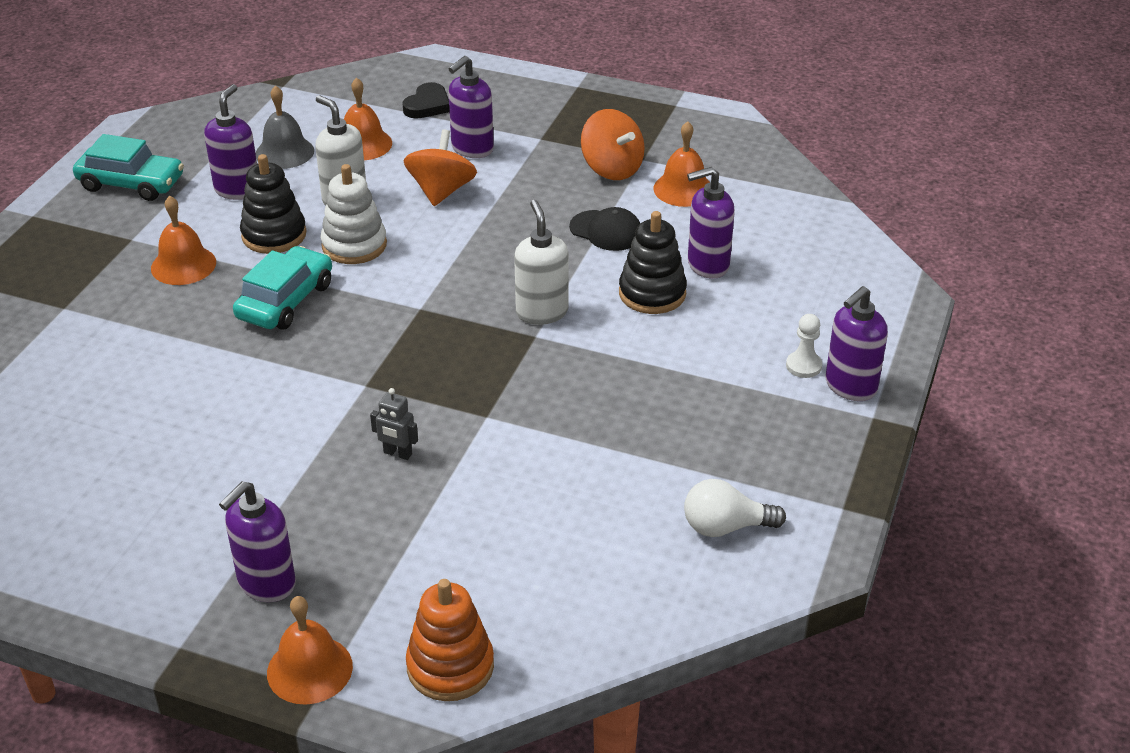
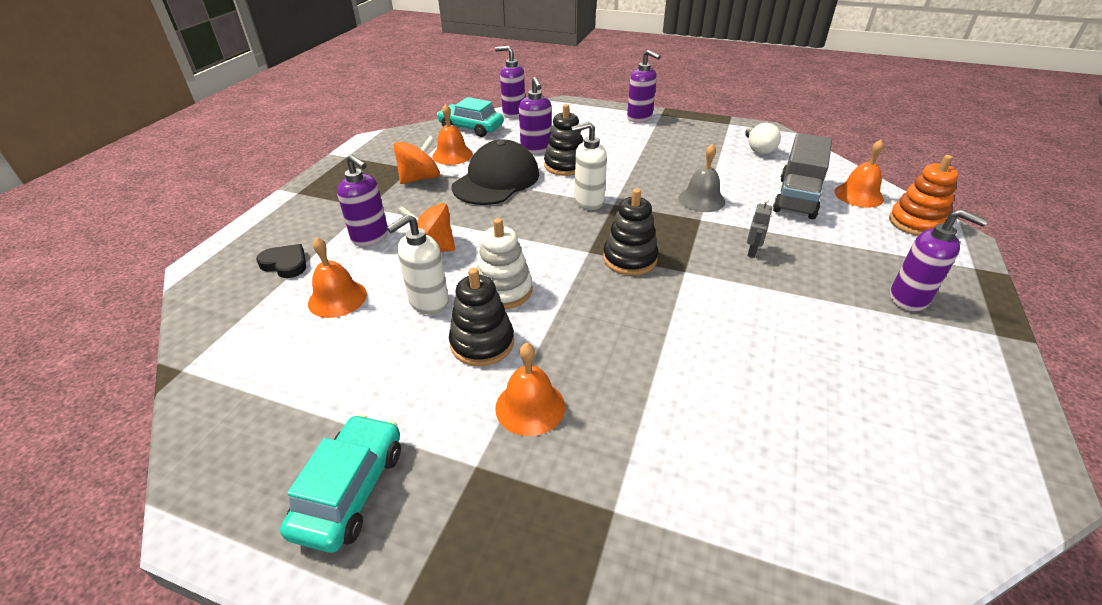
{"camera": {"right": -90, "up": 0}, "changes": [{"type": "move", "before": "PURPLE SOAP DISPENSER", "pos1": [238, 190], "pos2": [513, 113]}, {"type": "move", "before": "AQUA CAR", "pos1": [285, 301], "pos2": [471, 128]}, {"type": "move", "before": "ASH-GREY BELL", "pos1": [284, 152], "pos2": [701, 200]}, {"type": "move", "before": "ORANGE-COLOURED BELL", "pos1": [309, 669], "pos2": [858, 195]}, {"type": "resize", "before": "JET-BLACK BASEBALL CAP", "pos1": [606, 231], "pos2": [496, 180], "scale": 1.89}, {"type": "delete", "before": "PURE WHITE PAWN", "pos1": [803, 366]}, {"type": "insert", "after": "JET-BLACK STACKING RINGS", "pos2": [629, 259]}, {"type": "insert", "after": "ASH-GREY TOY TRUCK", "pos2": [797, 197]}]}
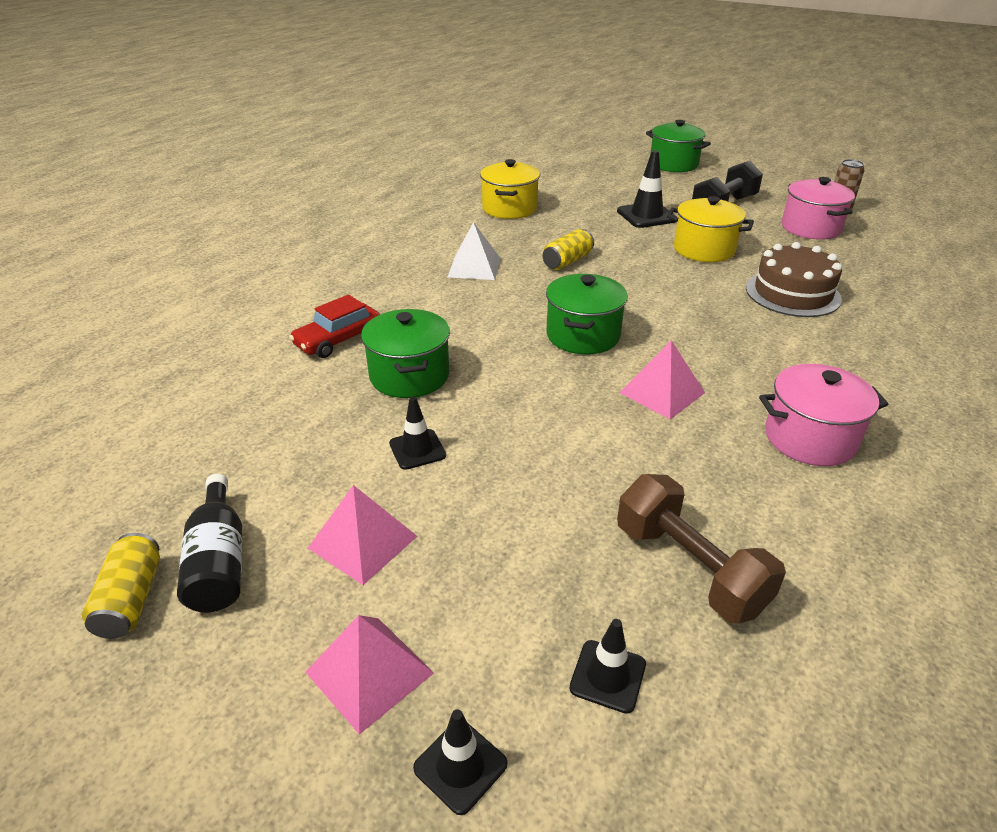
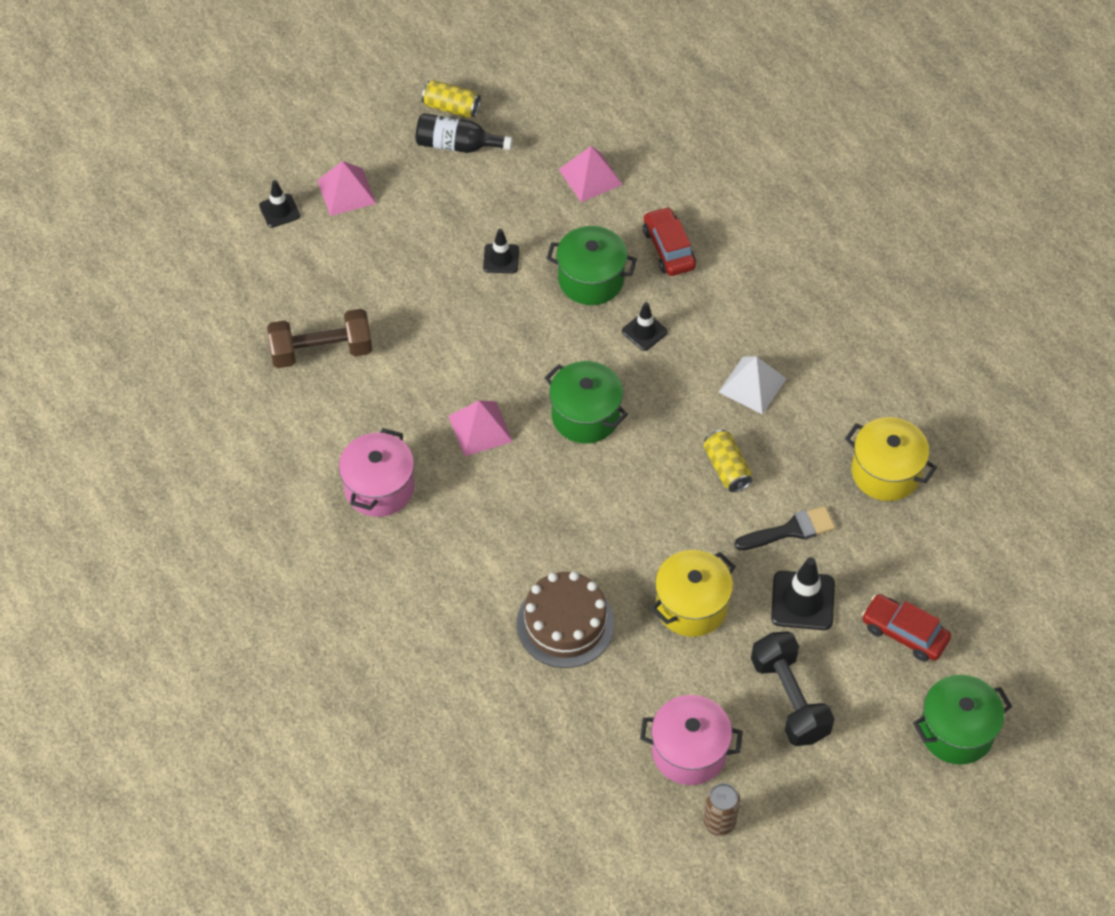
{"camera": {"right": 115, "up": 20}, "changes": [{"type": "move", "before": "PINK PYRAMID SHAPE", "pos1": [363, 542], "pos2": [590, 177]}, {"type": "move", "before": "JET-BLACK TRAFFIC CONE", "pos1": [608, 676], "pos2": [644, 331]}, {"type": "insert", "after": "JET-BLACK PAINT BRUSH", "pos2": [790, 530]}, {"type": "insert", "after": "RED CAR", "pos2": [904, 633]}]}
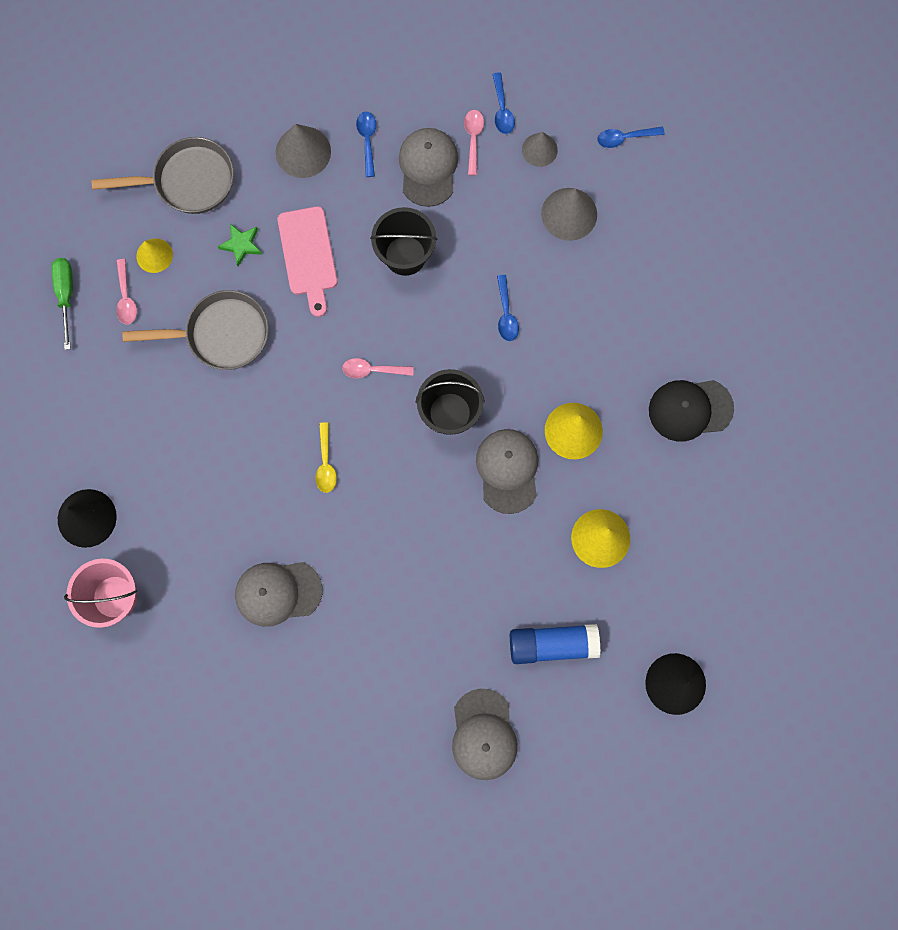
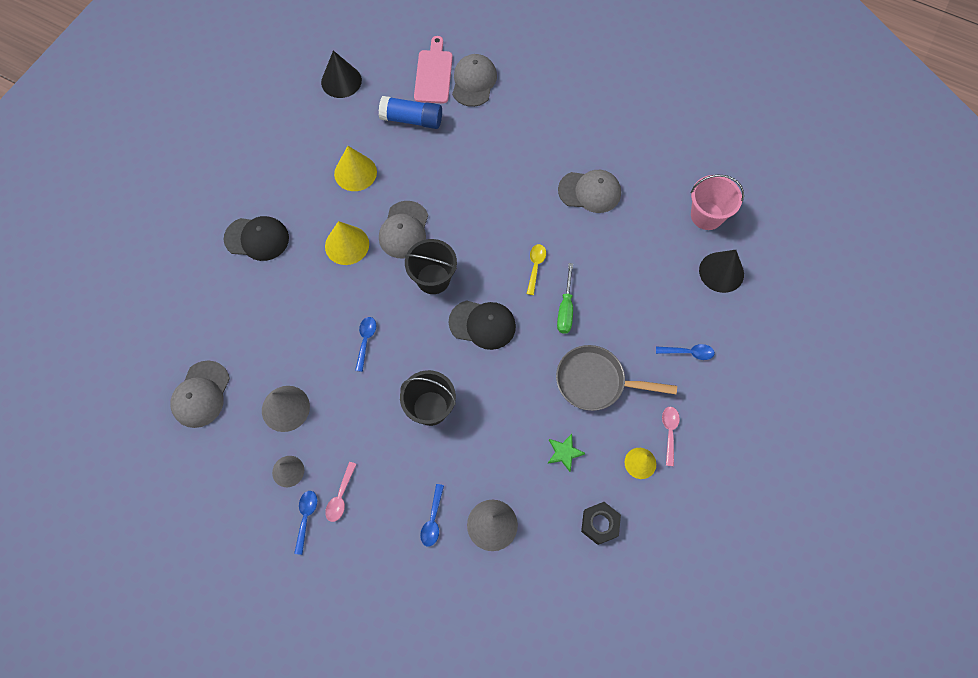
{"camera": {"right": -165, "up": -10}, "changes": [{"type": "move", "before": "GREEN FLAT SCREWDRIVER", "pos1": [66, 295], "pos2": [565, 309]}, {"type": "replace", "before": "ASH-GREY FRYING PAN", "after": "JET-BLACK HEXAGON NUT", "pos1": [188, 181], "pos2": [599, 524]}, {"type": "move", "before": "PINK BREAD BOARD", "pos1": [308, 256], "pos2": [433, 74]}, {"type": "replace", "before": "PINK SPOON", "after": "JET-BLACK BASEBALL CAP", "pos1": [372, 370], "pos2": [482, 324]}, {"type": "move", "before": "ASH-GREY BASEBALL CAP", "pos1": [428, 168], "pos2": [201, 394]}, {"type": "move", "before": "COBALT SPOON", "pos1": [625, 138], "pos2": [688, 352]}]}
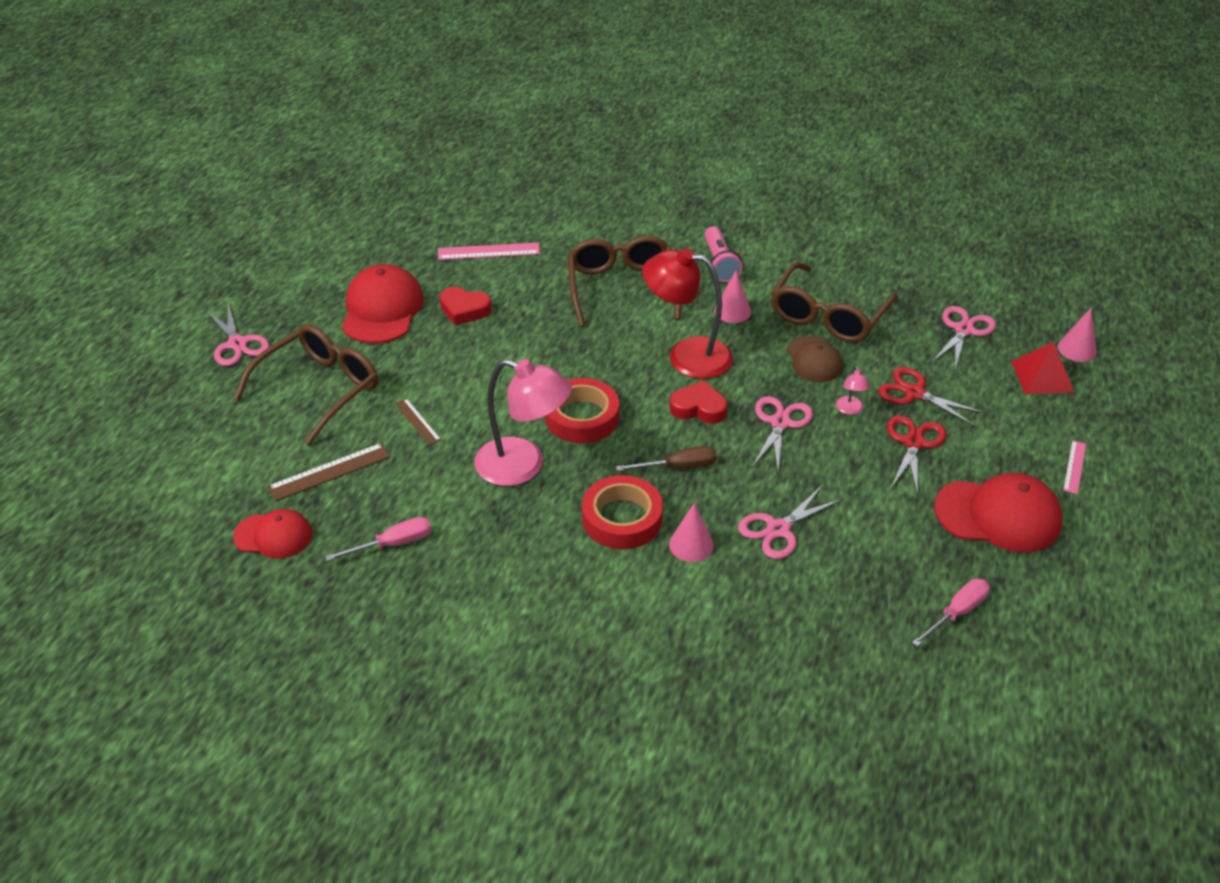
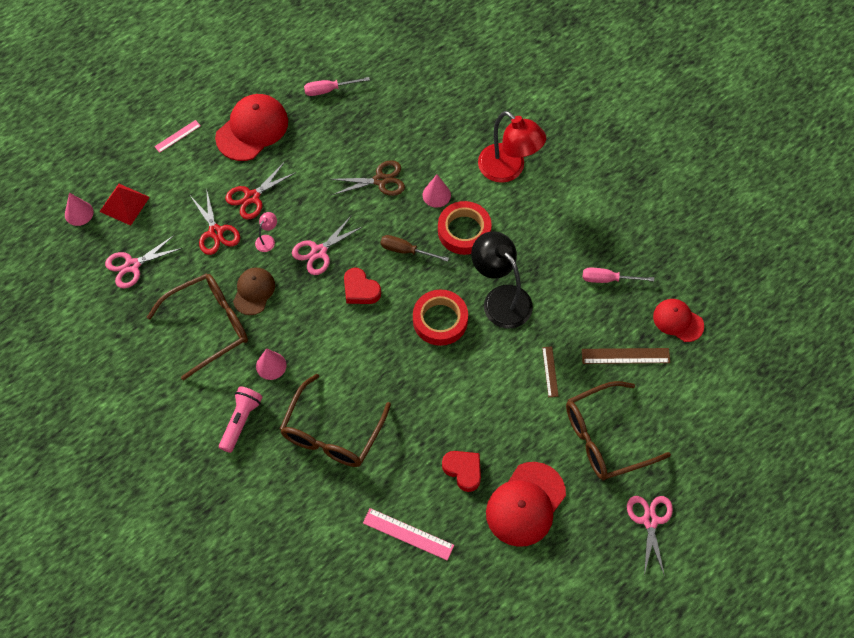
{"camera": {"right": -150, "up": 20}, "changes": [{"type": "recolor", "before": "PINK LAMP", "after": "JET-BLACK LAMP", "pos1": [523, 466], "pos2": [500, 299]}, {"type": "move", "before": "RED LAMP", "pos1": [686, 356], "pos2": [508, 169]}, {"type": "recolor", "before": "PINK SHEARS", "after": "RUSSET SHEARS", "pos1": [778, 529], "pos2": [380, 180]}, {"type": "rotate", "before": "RED BASEBALL CAP", "pos1": [998, 515], "pos2": [252, 129], "turn": 90}]}
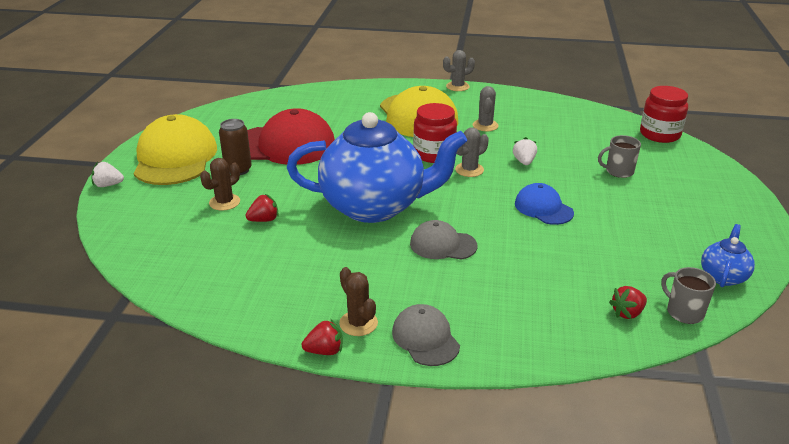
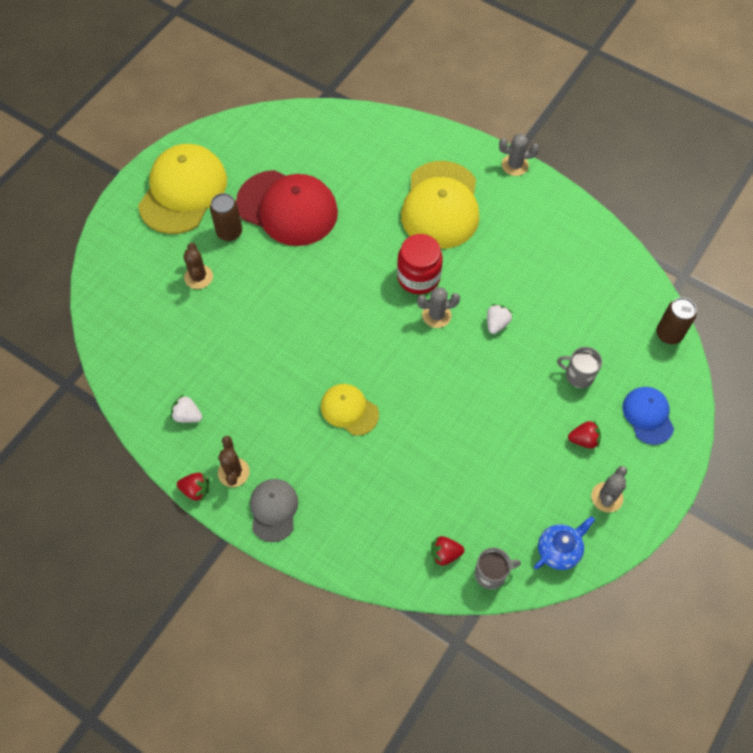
{"camera": {"right": 25, "up": 30}, "changes": [{"type": "move", "before": "PURE WHITE BERRY", "pos1": [108, 185], "pos2": [187, 415]}, {"type": "rotate", "before": "RUSSET PRICKLY PLANT", "pos1": [224, 202], "pos2": [198, 277], "turn": -75}, {"type": "move", "before": "RED BERRY", "pos1": [264, 220], "pos2": [584, 440]}, {"type": "delete", "before": "COBALT TEAPOT", "pos1": [375, 206]}, {"type": "recolor", "before": "ASH-GREY BASEBALL CAP", "after": "BRIGHT YELLOW BASEBALL CAP", "pos1": [442, 245], "pos2": [349, 410]}, {"type": "move", "before": "ASH-GREY PRICKLY PLANT", "pos1": [485, 125], "pos2": [607, 497]}, {"type": "move", "before": "COBALT BASEBALL CAP", "pos1": [543, 208], "pos2": [648, 415]}, {"type": "replace", "before": "RED PRESERVE JAR", "after": "RUSSET SODA CAN", "pos1": [659, 134], "pos2": [669, 334]}, {"type": "rotate", "before": "ASH-GREY TEA MUG", "pos1": [684, 312], "pos2": [491, 573], "turn": 90}]}
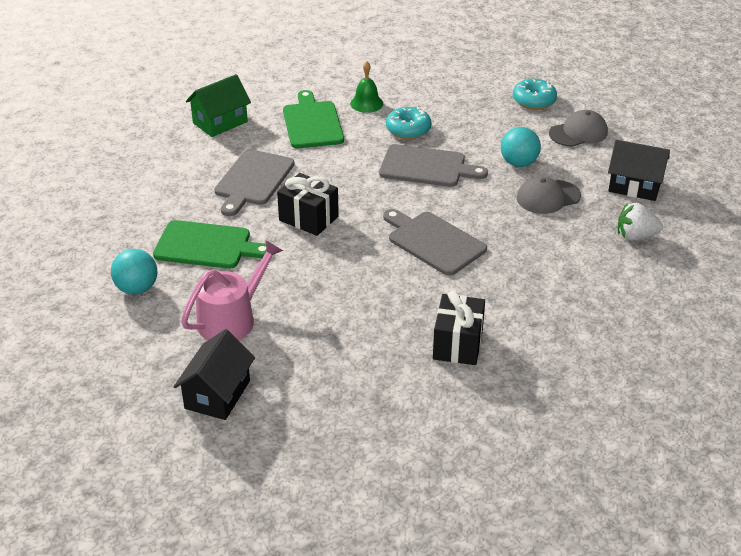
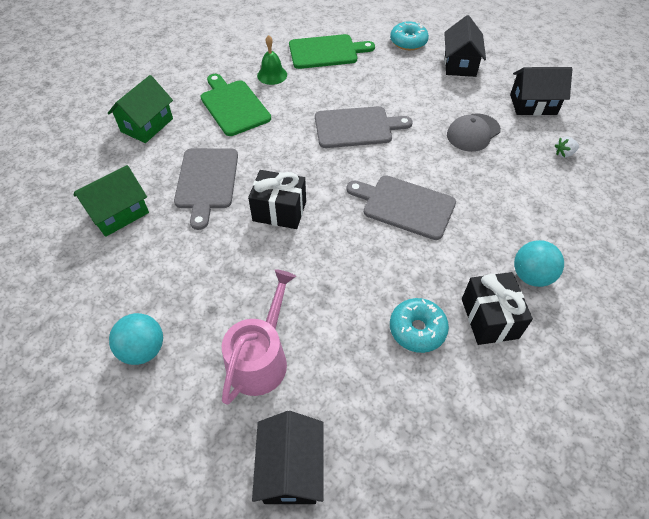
{"camera": {"right": -20, "up": 15}, "changes": [{"type": "move", "before": "GREEN BREAD BOARD", "pos1": [207, 246], "pos2": [326, 52]}, {"type": "move", "before": "AQUA DOUGHNUT", "pos1": [408, 130], "pos2": [417, 329]}, {"type": "move", "before": "AQUA SPHERE", "pos1": [519, 163], "pos2": [531, 276]}, {"type": "replace", "before": "ASH-GREY BASEBALL CAP", "after": "JET-BLACK COTTAGE", "pos1": [578, 133], "pos2": [460, 64]}, {"type": "resize", "before": "PURE WHITE BERRY", "pos1": [635, 236], "pos2": [564, 153], "scale": 0.61}, {"type": "insert", "after": "GREEN COTTAGE", "pos2": [119, 213]}]}
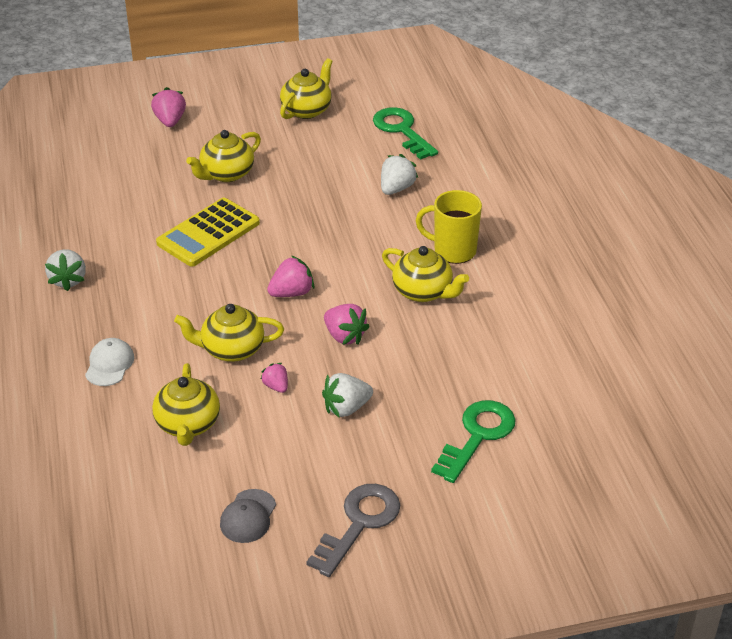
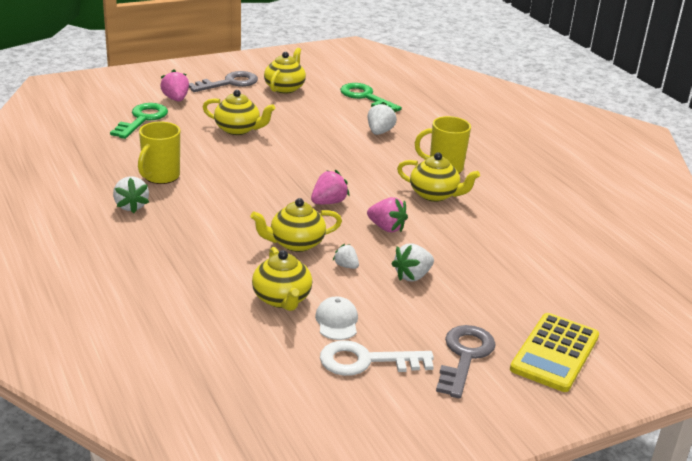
{"camera": {"right": -15, "up": -10}, "changes": [{"type": "move", "before": "PURE WHITE BASEBALL CAP", "pos1": [109, 364], "pos2": [337, 321]}, {"type": "move", "before": "BRIGHT YELLOW CALCULATOR", "pos1": [208, 233], "pos2": [554, 353]}, {"type": "rotate", "before": "BRIGHT YELLOW TEAPOT", "pos1": [226, 174], "pos2": [238, 129], "turn": -105}, {"type": "replace", "before": "ASH-GREY BASEBALL CAP", "after": "PURE WHITE DOOR KEY", "pos1": [248, 516], "pos2": [366, 361]}, {"type": "recolor", "before": "PINK BERRY", "after": "PURE WHITE BERRY", "pos1": [276, 386], "pos2": [346, 266]}, {"type": "move", "before": "GREEN DOOR KEY", "pos1": [477, 436], "pos2": [142, 119]}, {"type": "insert", "after": "BRIGHT YELLOW TEA MUG", "pos2": [160, 176]}, {"type": "insert", "after": "ASH-GREY DOOR KEY", "pos2": [229, 83]}]}
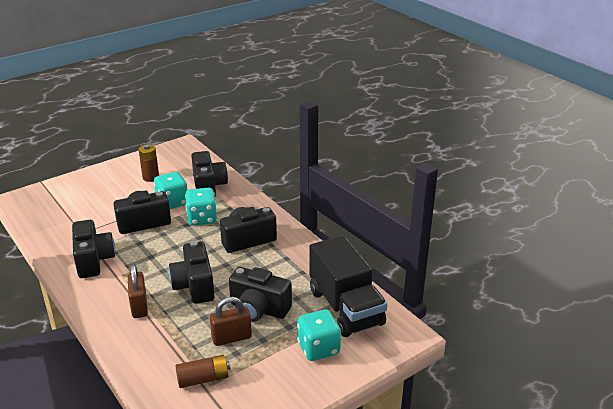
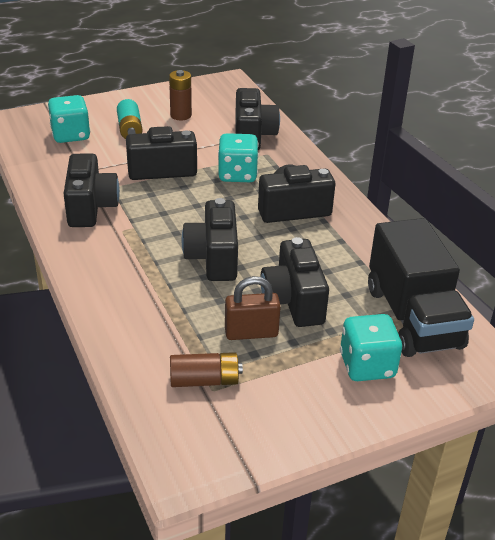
{"camera": {"right": 10, "up": 5}, "changes": [{"type": "delete", "before": "RUSSET SMALL LOCK", "pos1": [139, 306]}, {"type": "move", "before": "AQUA DICE", "pos1": [172, 202], "pos2": [71, 135]}, {"type": "rotate", "before": "JET-BLACK CAMERA", "pos1": [258, 309], "pos2": [293, 301], "turn": 45}, {"type": "insert", "after": "AQUA AA BATTERY", "pos2": [130, 129]}]}
